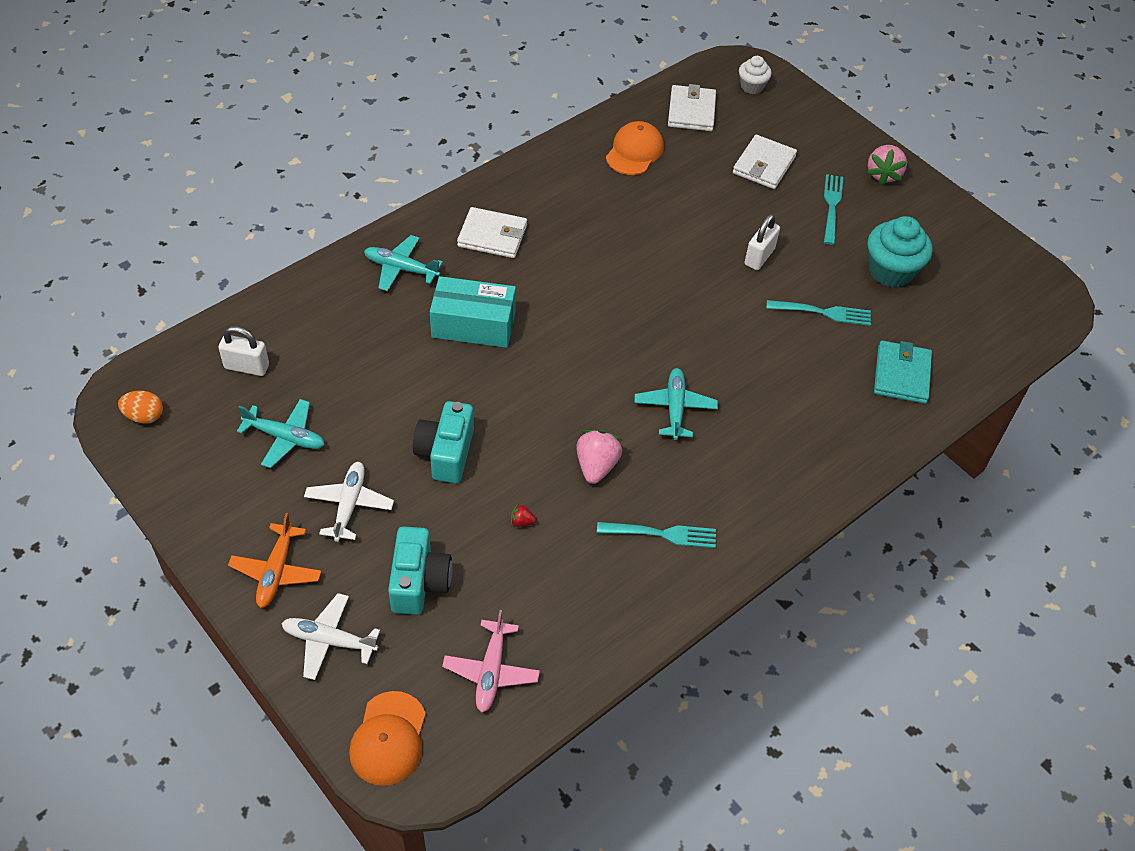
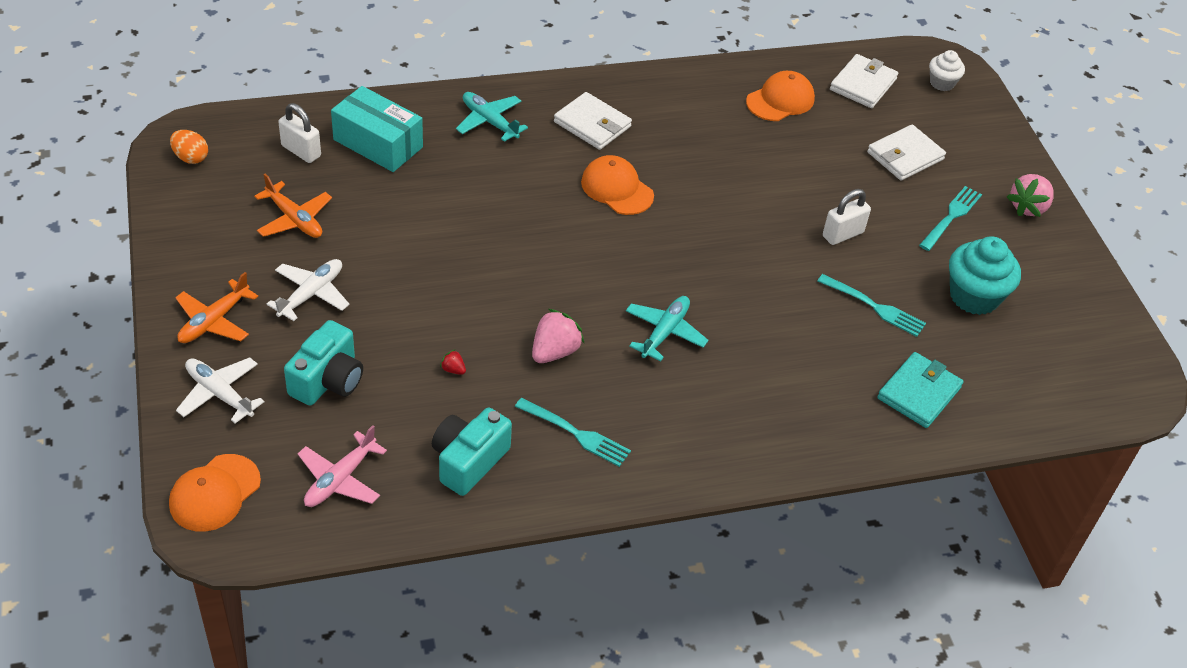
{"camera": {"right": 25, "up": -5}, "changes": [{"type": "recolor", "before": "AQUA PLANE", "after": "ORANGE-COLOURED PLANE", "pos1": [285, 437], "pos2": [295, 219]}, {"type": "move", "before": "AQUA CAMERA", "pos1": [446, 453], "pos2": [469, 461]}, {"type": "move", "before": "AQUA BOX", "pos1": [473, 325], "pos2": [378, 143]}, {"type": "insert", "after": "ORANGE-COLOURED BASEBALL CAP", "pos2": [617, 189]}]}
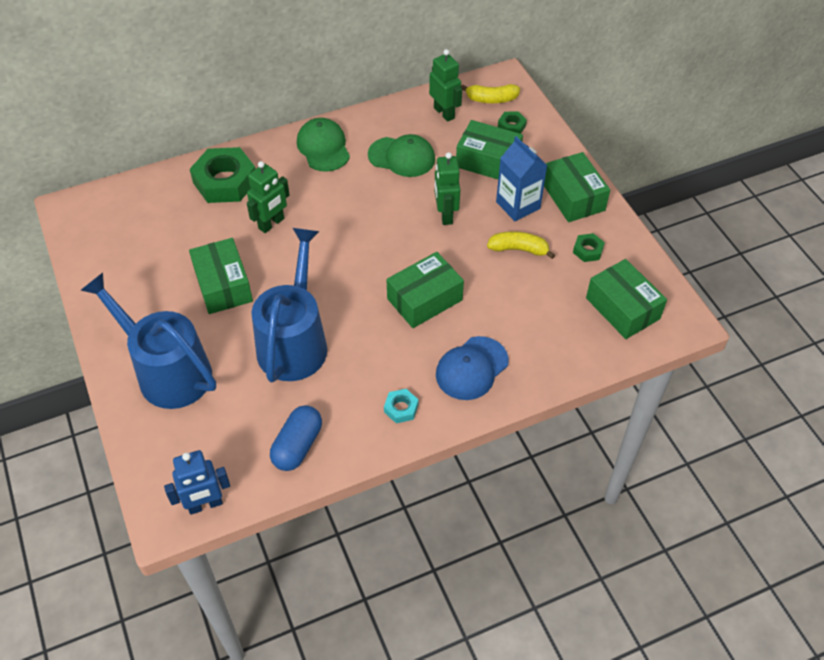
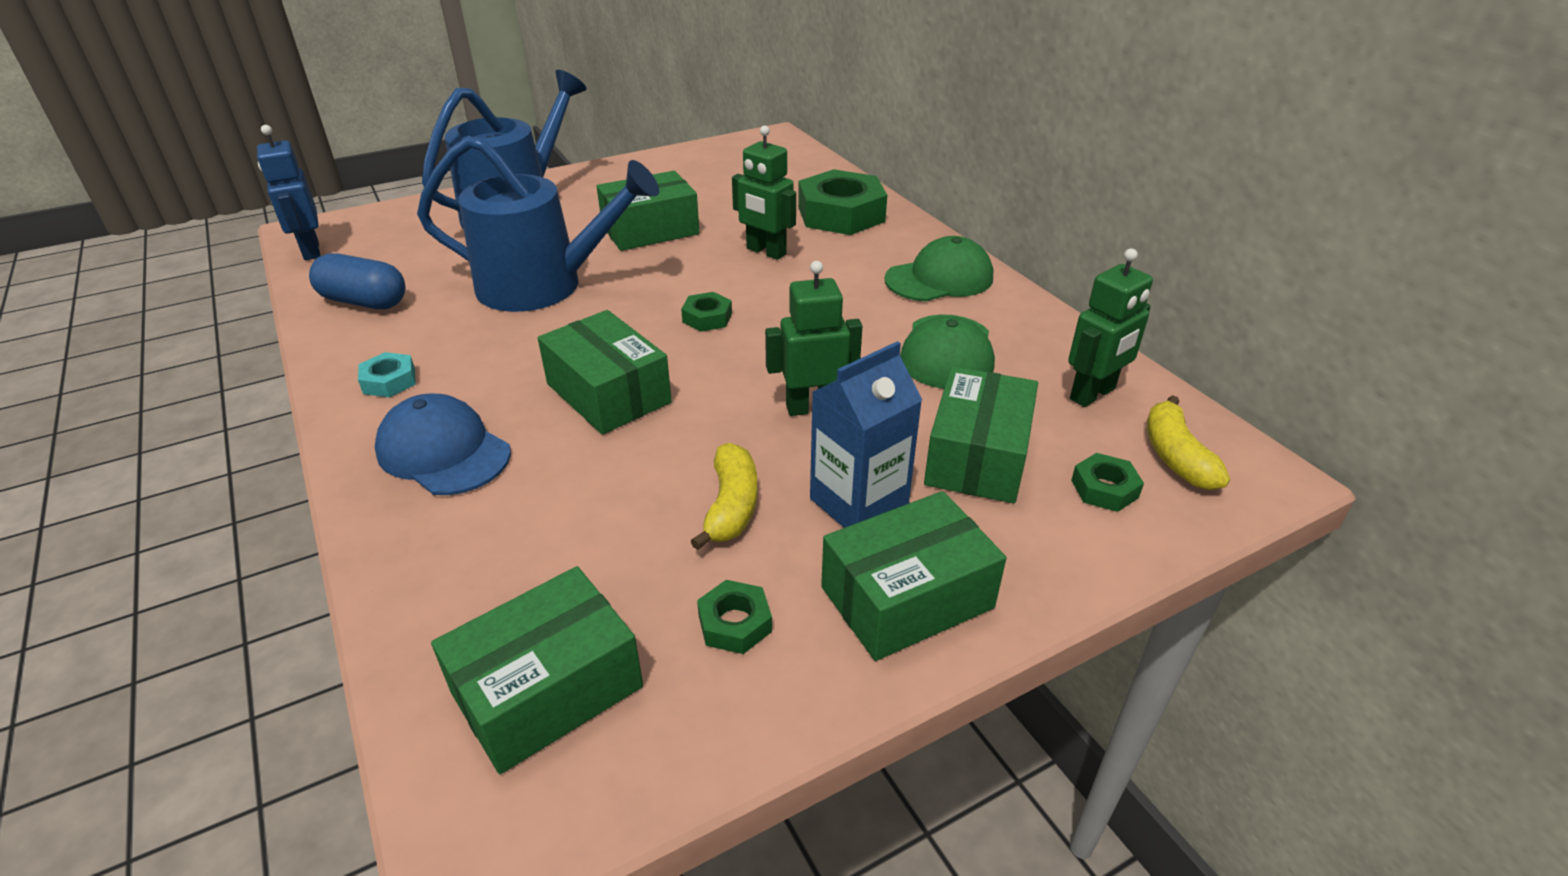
{"camera": {"right": 85, "up": -15}, "changes": [{"type": "insert", "after": "GREEN HEXAGON NUT", "pos2": [707, 318]}]}
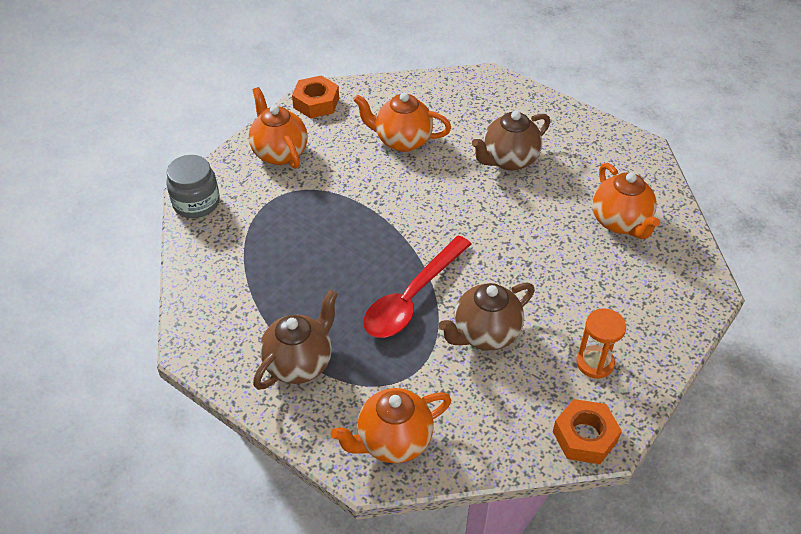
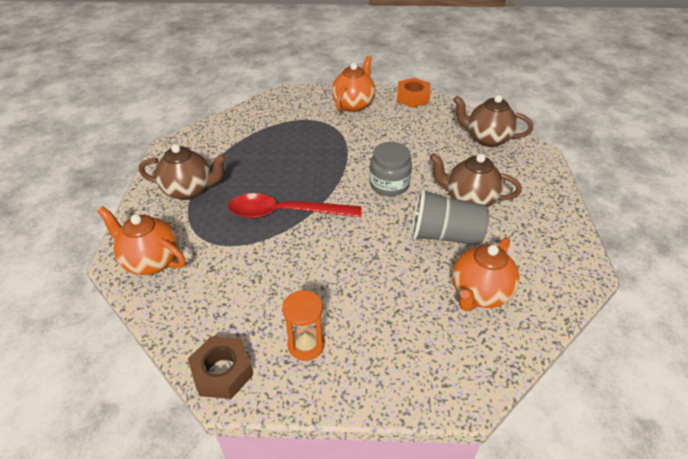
{"camera": {"right": 55, "up": -5}, "changes": [{"type": "move", "before": "ASH-GREY PRESERVE JAR", "pos1": [196, 203], "pos2": [389, 184]}, {"type": "delete", "before": "ORANGE-COLOURED TEAPOT", "pos1": [402, 141]}, {"type": "move", "before": "RUSSET TEAPOT", "pos1": [485, 334], "pos2": [487, 139]}, {"type": "recolor", "before": "ORANGE-COLOURED HEXAGON NUT", "after": "RUSSET HEXAGON NUT", "pos1": [584, 436], "pos2": [222, 372]}, {"type": "insert", "after": "ASH-GREY CUP", "pos2": [445, 235]}]}
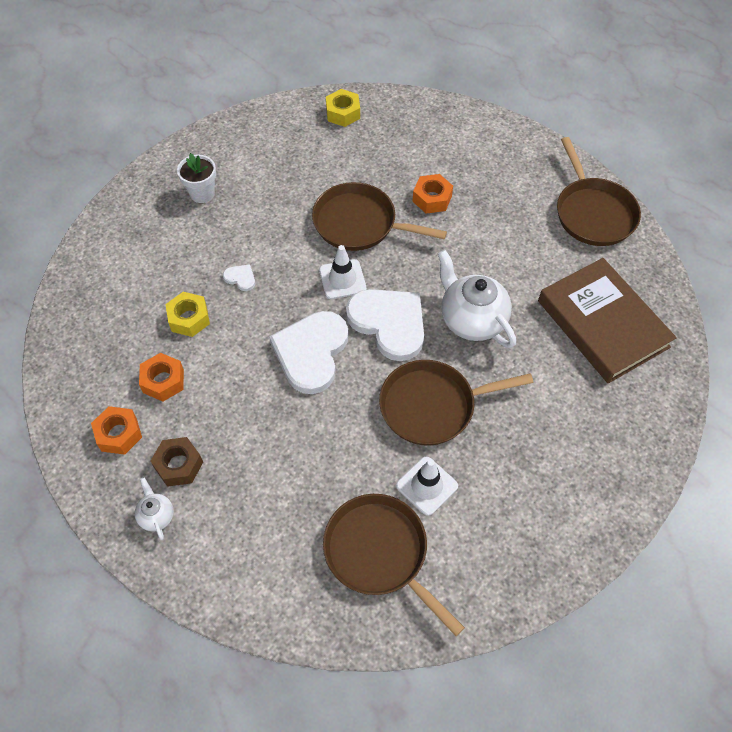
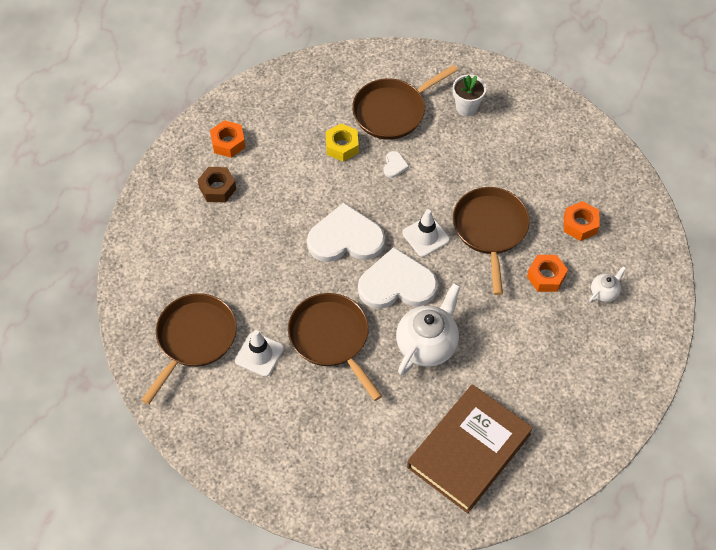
{"camera": {"right": 70, "up": 0}, "changes": [{"type": "move", "before": "PURE WHITE TEAPOT", "pos1": [156, 516], "pos2": [604, 292]}, {"type": "move", "before": "ORANGE-COLOURED HEXAGON NUT", "pos1": [163, 381], "pos2": [580, 224]}, {"type": "delete", "before": "BRIGHT YELLOW HEXAGON NUT", "pos1": [343, 113]}, {"type": "rotate", "before": "PURE WHITE HEART SHAPE", "pos1": [389, 323], "pos2": [397, 284], "turn": -120}, {"type": "move", "before": "RUSSET FRYING PAN", "pos1": [593, 213], "pos2": [392, 111]}]}
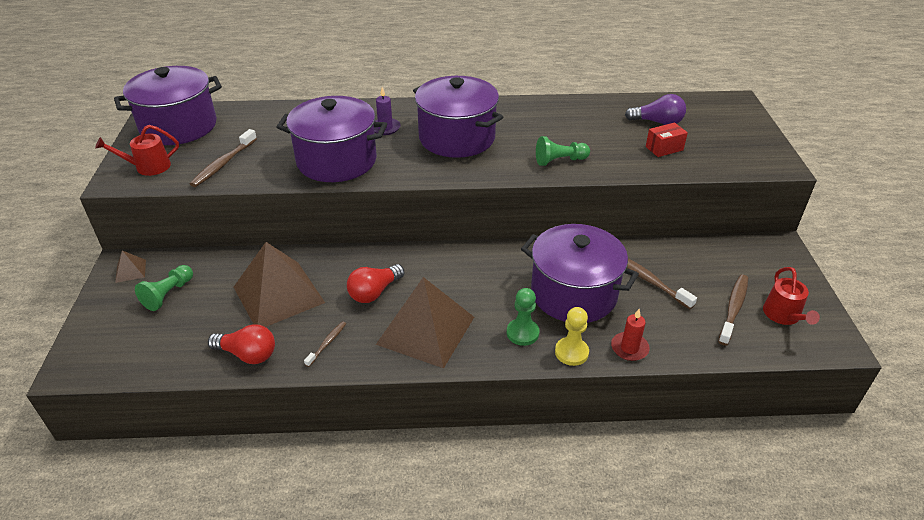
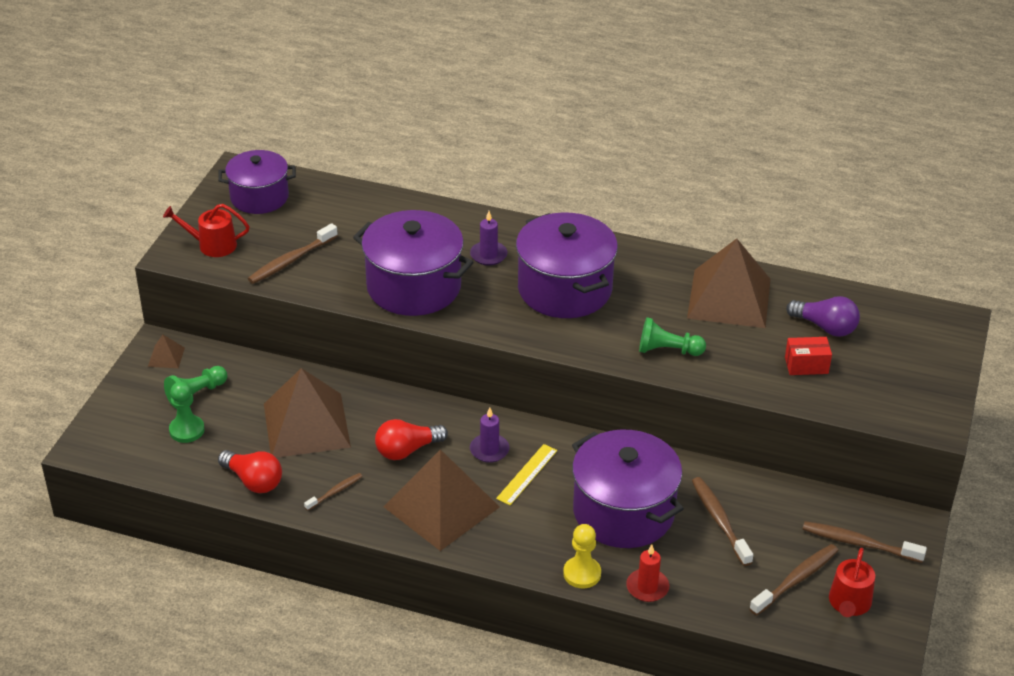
{"camera": {"right": 20, "up": 0}, "changes": [{"type": "resize", "before": "PURPLE STOCKPOT", "pos1": [179, 126], "pos2": [259, 197], "scale": 0.66}, {"type": "move", "before": "GREEN PAWN", "pos1": [522, 333], "pos2": [187, 430]}, {"type": "insert", "after": "PURPLE CANDLE", "pos2": [489, 450]}, {"type": "insert", "after": "BRIGHT YELLOW STRAIGHTEDGE", "pos2": [527, 474]}, {"type": "insert", "after": "RUSSET PYRAMID SHAPE", "pos2": [729, 298]}, {"type": "insert", "after": "RUSSET DENTAL BRUSH", "pos2": [859, 543]}]}
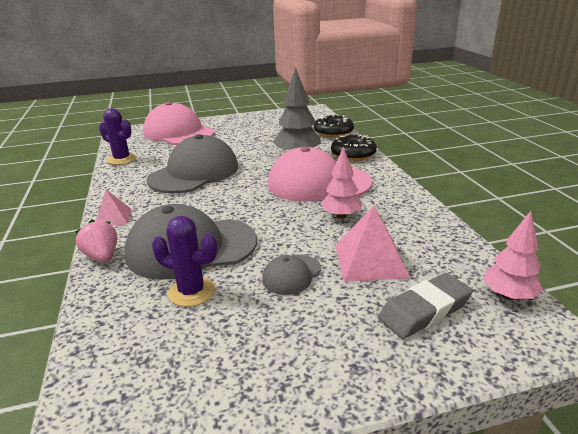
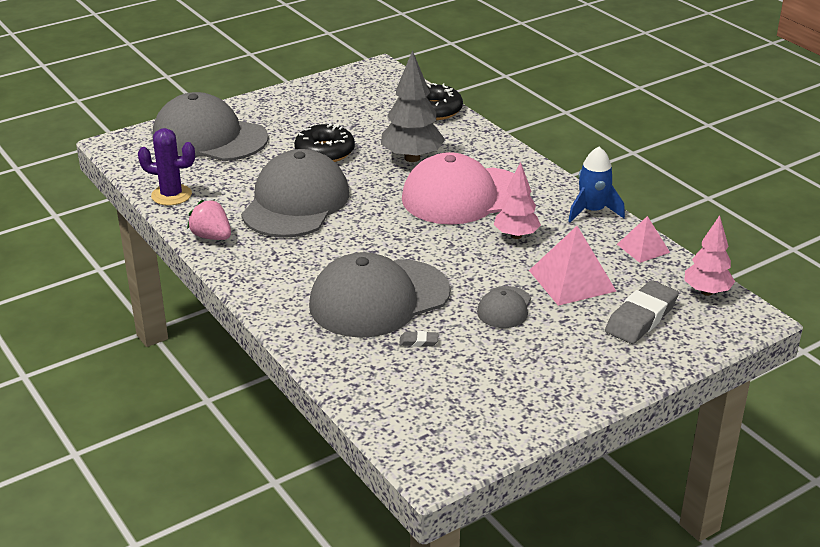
{"camera": {"right": -20, "up": 5}, "changes": [{"type": "move", "before": "PINK BERRY", "pos1": [102, 256], "pos2": [211, 237]}, {"type": "move", "before": "PINK PYRAMID SHAPE", "pos1": [113, 217], "pos2": [643, 248]}, {"type": "recolor", "before": "PINK BASEBALL CAP", "after": "ASH-GREY BASEBALL CAP", "pos1": [178, 133], "pos2": [209, 137]}, {"type": "replace", "before": "PURPLE PRICKLY PLANT", "after": "ASH-GREY GUM ERASER", "pos1": [191, 292], "pos2": [418, 341]}, {"type": "move", "before": "JET-BLACK DOUGHNUT", "pos1": [353, 154], "pos2": [324, 152]}, {"type": "insert", "after": "COBALT ROCKET", "pos2": [592, 211]}]}
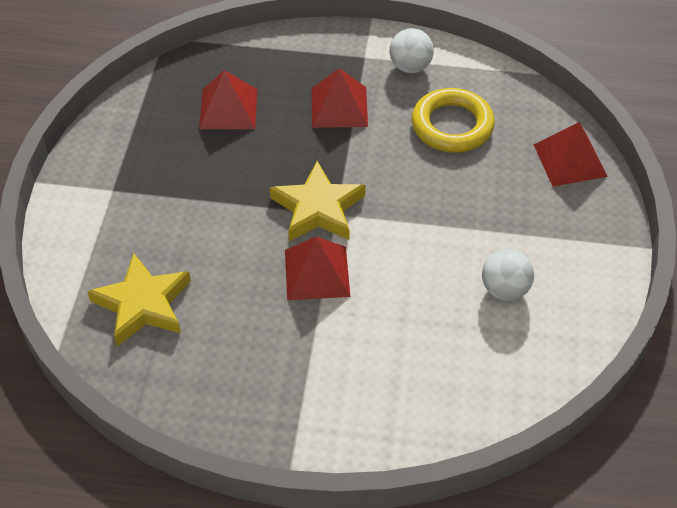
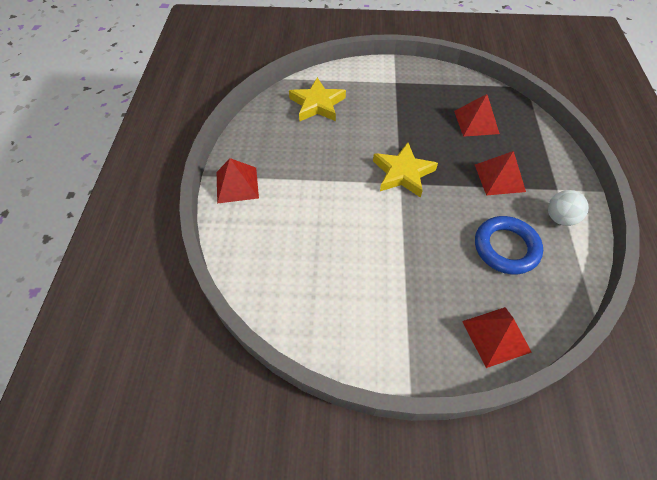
{"camera": {"right": 85, "up": 5}, "changes": [{"type": "move", "before": "RED PYRAMID SHAPE", "pos1": [316, 273], "pos2": [237, 184]}, {"type": "recolor", "before": "BRIGHT YELLOW HOOP", "after": "COBALT HOOP", "pos1": [452, 125], "pos2": [506, 248]}, {"type": "delete", "before": "PURE WHITE SPHERE", "pos1": [505, 289]}]}
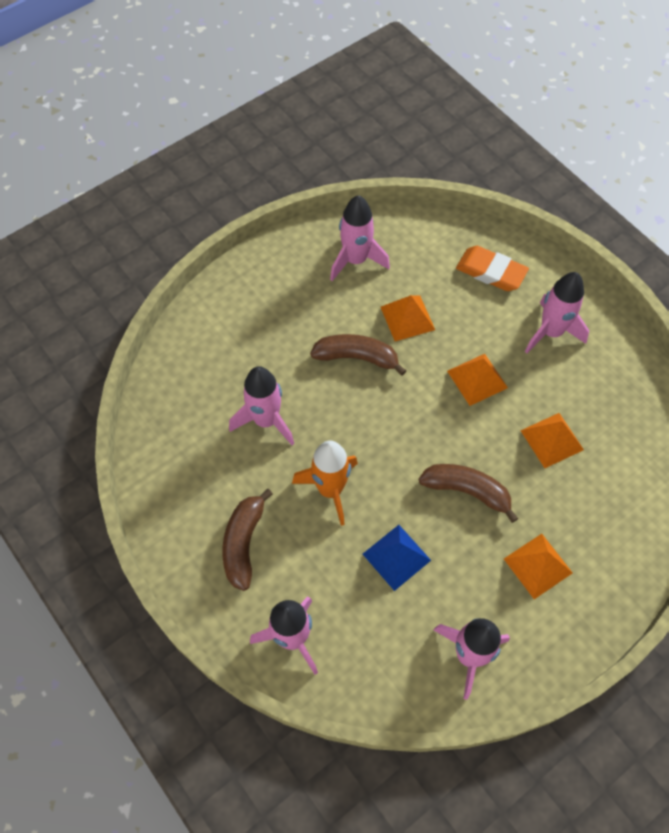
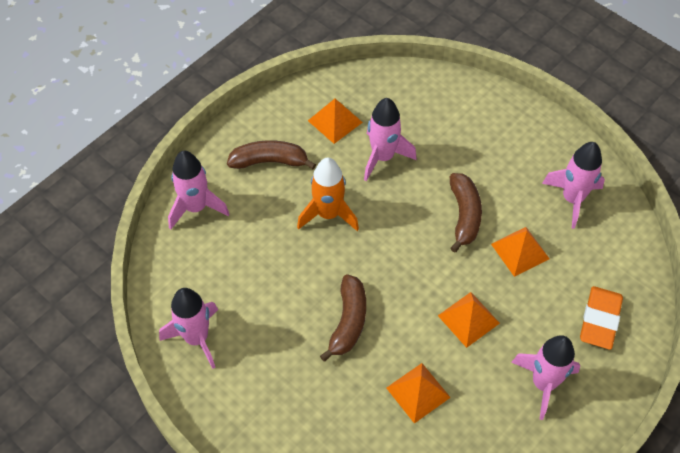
{"camera": {"right": 80, "up": -5}, "changes": [{"type": "delete", "before": "COBALT PYRAMID SHAPE", "pos1": [396, 557]}, {"type": "move", "before": "ORANGE-COLOURED PYRAMID SHAPE", "pos1": [538, 565], "pos2": [335, 121]}]}
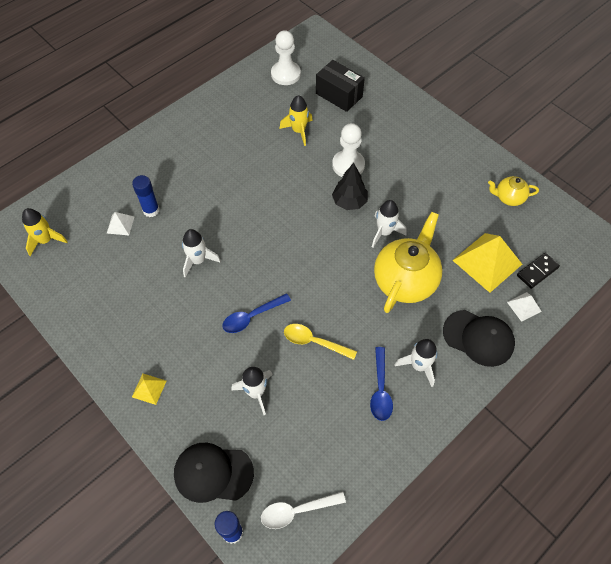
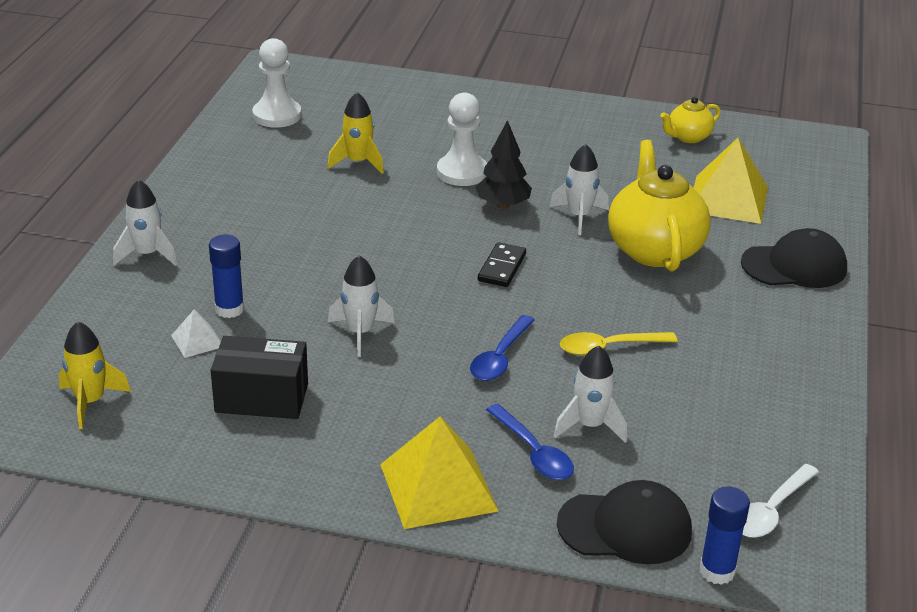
{"camera": {"right": -35, "up": -25}, "changes": [{"type": "resize", "before": "BRIGHT YELLOW PYRAMID SHAPE", "pos1": [149, 388], "pos2": [438, 487], "scale": 2.07}, {"type": "rotate", "before": "JET-BLACK BASEBALL CAP", "pos1": [213, 473], "pos2": [625, 527], "turn": -150}, {"type": "move", "before": "JET-BLACK BOX", "pos1": [339, 95], "pos2": [262, 398]}, {"type": "move", "before": "COBALT SPOON", "pos1": [380, 389], "pos2": [533, 452]}, {"type": "move", "before": "PURE WHITE ROCKET", "pos1": [418, 366], "pos2": [147, 255]}, {"type": "delete", "before": "PURE WHITE PYRAMID SHAPE", "pos1": [524, 306]}, {"type": "move", "before": "JET-BLACK DOMINO PIECE", "pos1": [537, 271], "pos2": [502, 267]}]}
